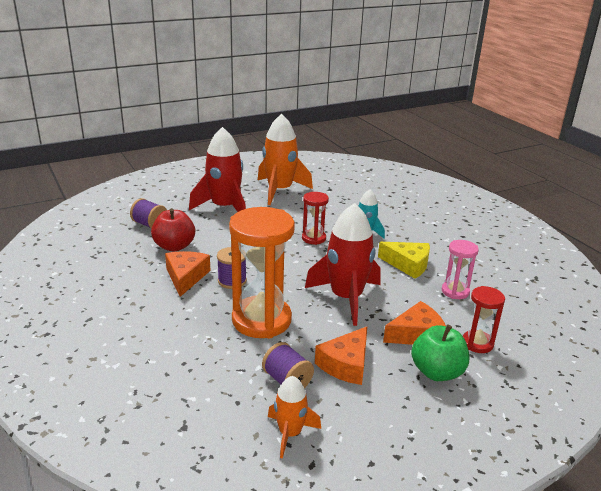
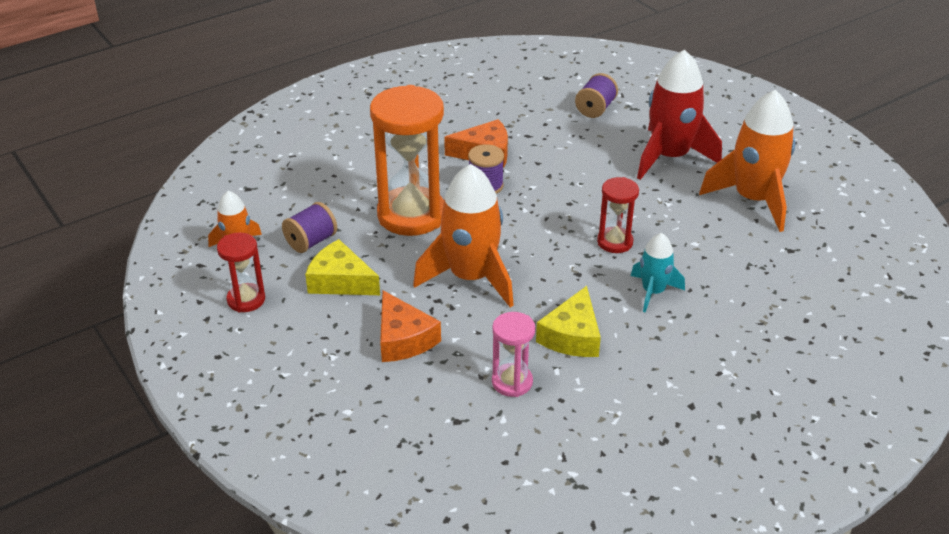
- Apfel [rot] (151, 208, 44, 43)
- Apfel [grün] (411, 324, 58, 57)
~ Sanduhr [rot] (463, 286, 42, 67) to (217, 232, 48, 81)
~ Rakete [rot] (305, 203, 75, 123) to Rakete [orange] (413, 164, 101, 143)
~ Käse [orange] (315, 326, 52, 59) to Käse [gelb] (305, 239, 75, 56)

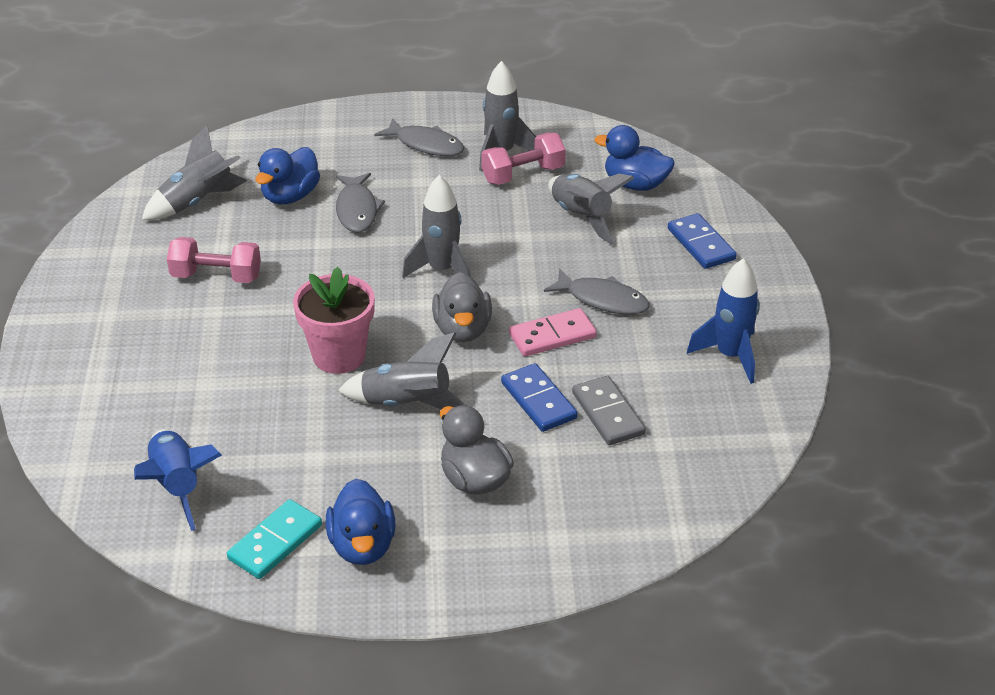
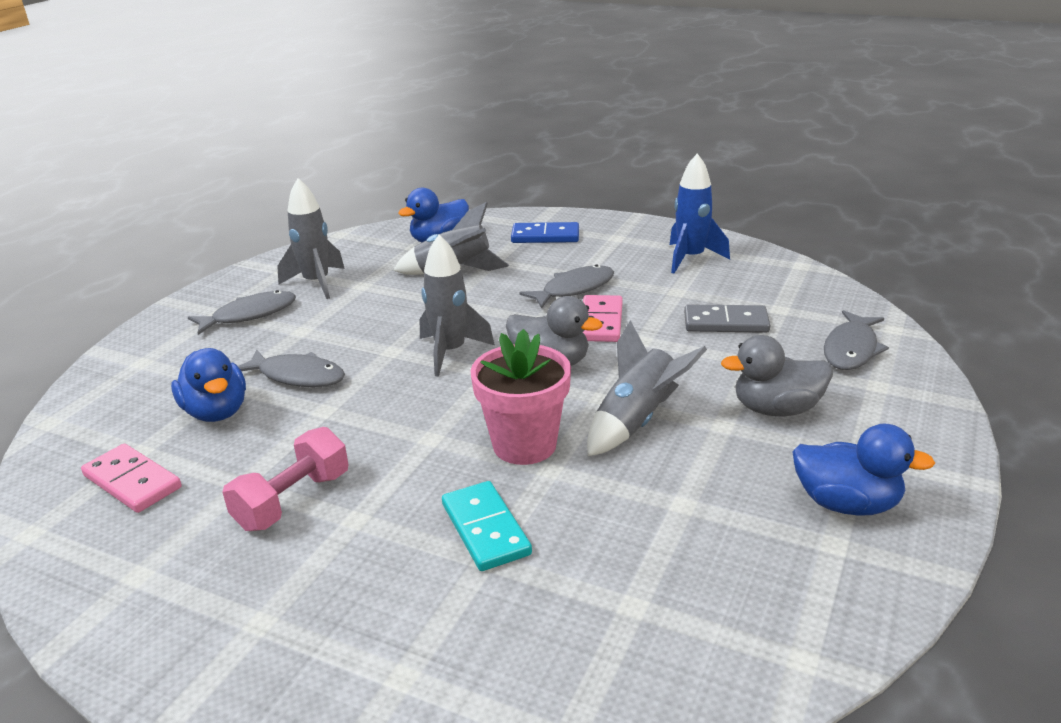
- Rakete [blau] (134, 429, 88, 102)
- Hantel [rosa] (481, 133, 85, 52)
- Dominostein [blau] (501, 363, 77, 69)
+ Fisch [grau] (824, 310, 65, 60)
~ Dominostein [türkis] (227, 499, 95, 80) to (442, 481, 90, 90)
~ Rakete [grau] (142, 125, 105, 95) to Dominostein [rosa] (81, 444, 100, 69)

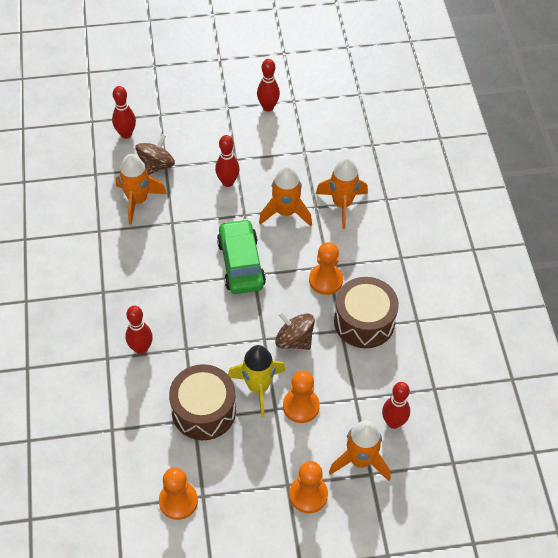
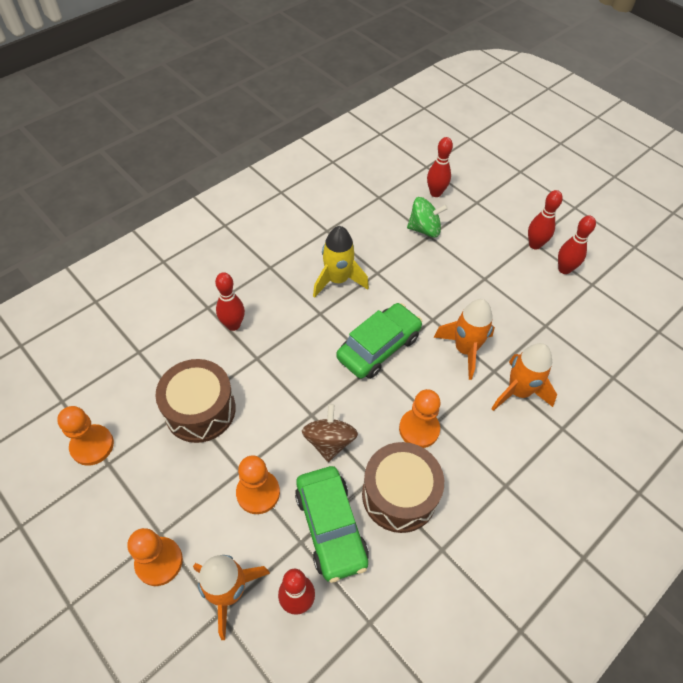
- Rakete [orange] (116, 154, 51, 71)
+ Auto [grün] (295, 466, 74, 117)
~ Bowlingkegel [rot] (215, 135, 25, 52) to (528, 190, 35, 60)
~ Rakete [gelb] (228, 345, 57, 73) to (313, 226, 56, 72)
~ Kreisel [braun] (135, 134, 40, 41) to Kreisel [grün] (407, 197, 41, 40)

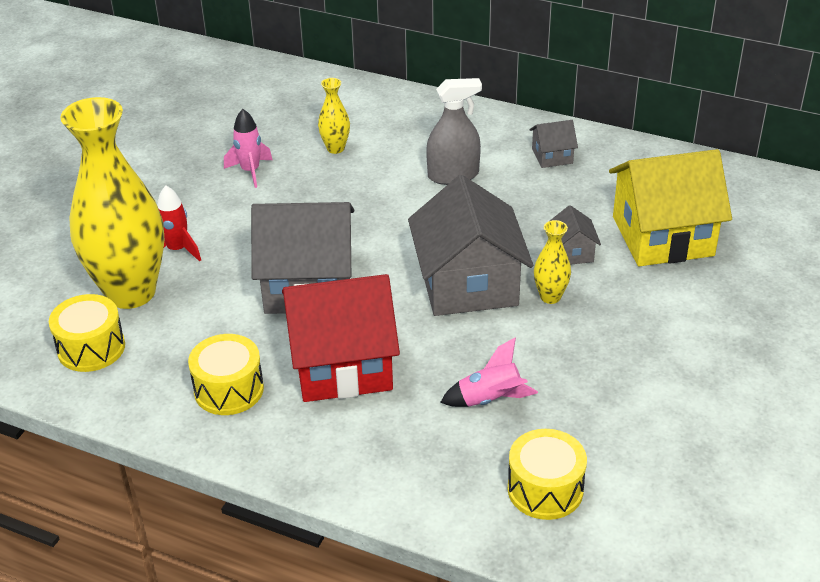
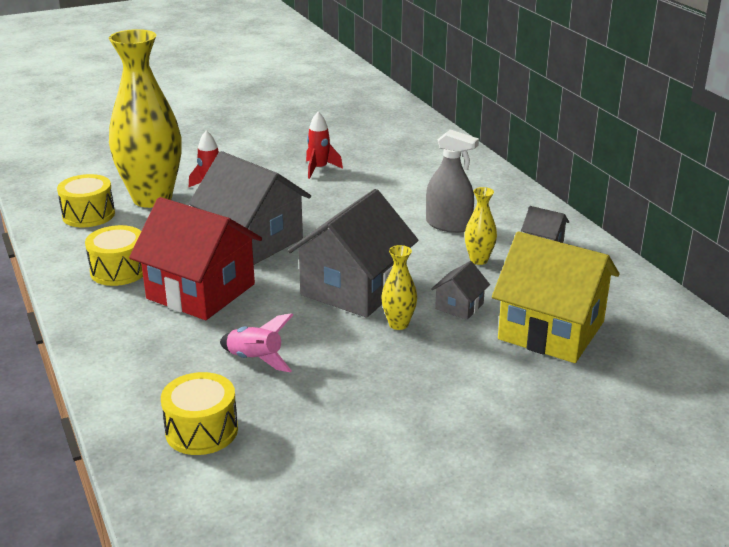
~ Vase [gelb] (318, 78, 32, 76) to (465, 187, 32, 78)
~ Rakete [rosa] (224, 109, 49, 79) to Rakete [rot] (306, 112, 37, 67)

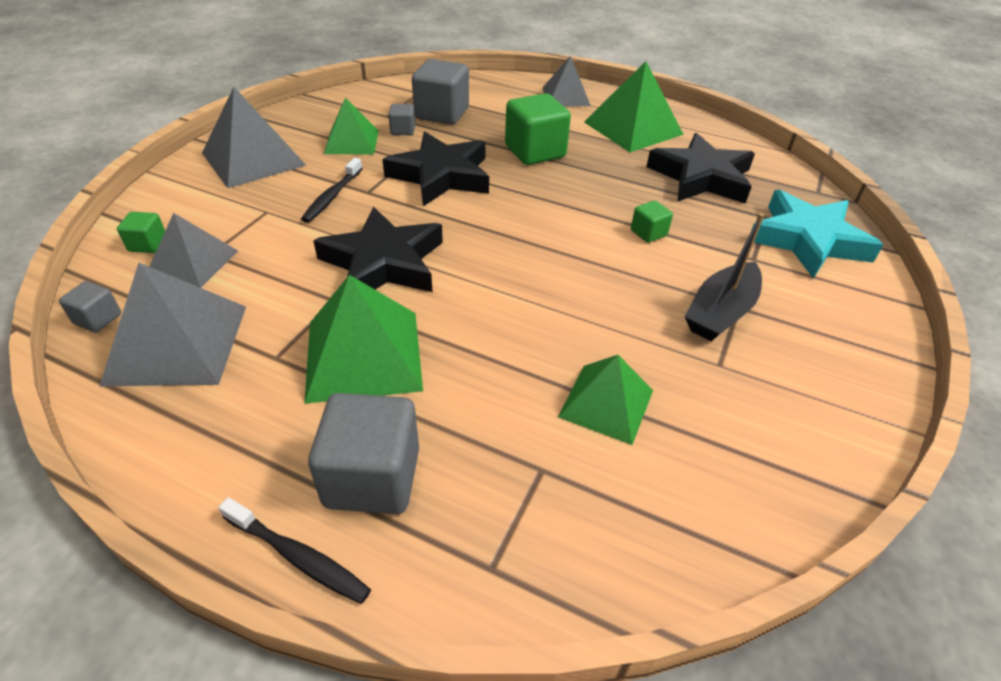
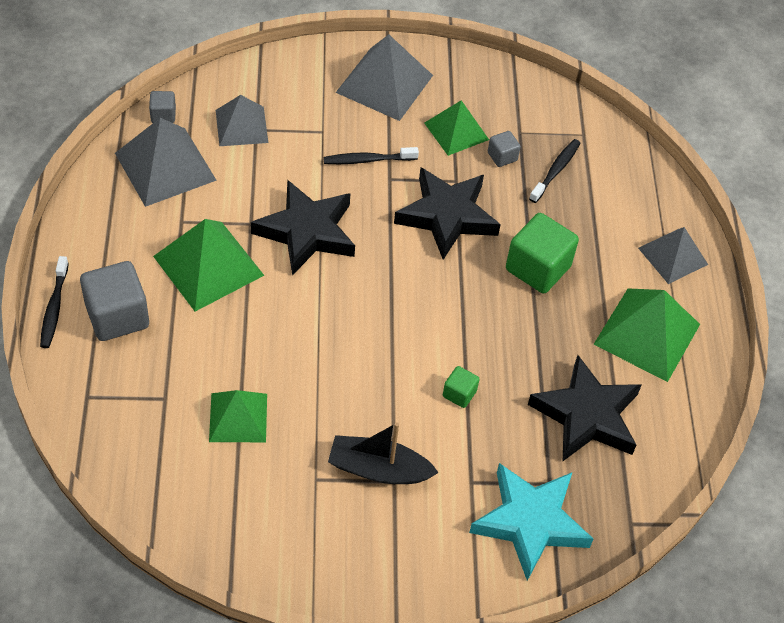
- Kubus [grün] (117, 212, 48, 41)
~ Kubus [grau] (412, 59, 57, 65) to Zahnbürste [schwarz] (529, 139, 51, 64)

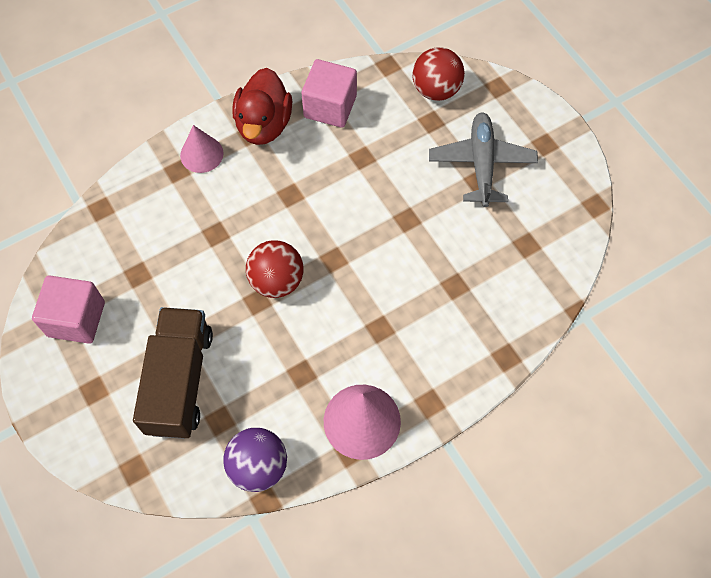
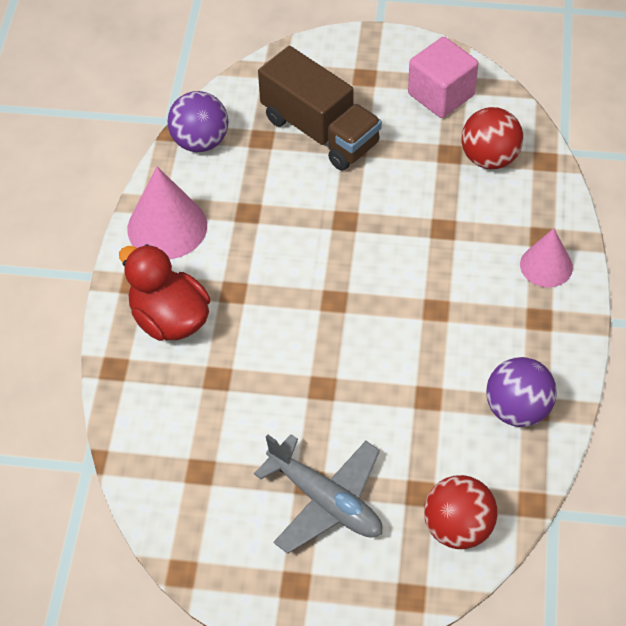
~ Ente [rot] (232, 68, 60, 77) to (119, 244, 91, 97)
~ Ball [rot] (246, 240, 58, 58) to (461, 107, 62, 62)
~ Kubus [rosa] (302, 59, 55, 69) to Ball [lila] (486, 357, 71, 70)

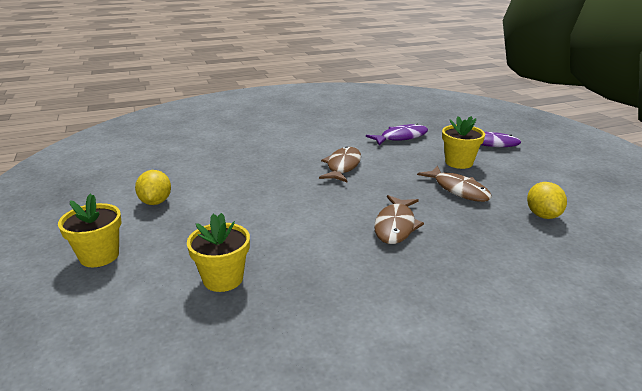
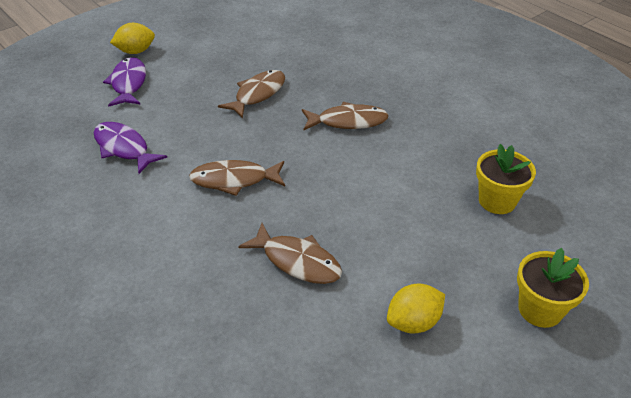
- Blumentopf [gelb] (442, 116, 43, 53)
+ Fisch [braun] (238, 223, 104, 61)
~ Zitrone [gelb] (527, 182, 40, 37) to (110, 23, 45, 31)

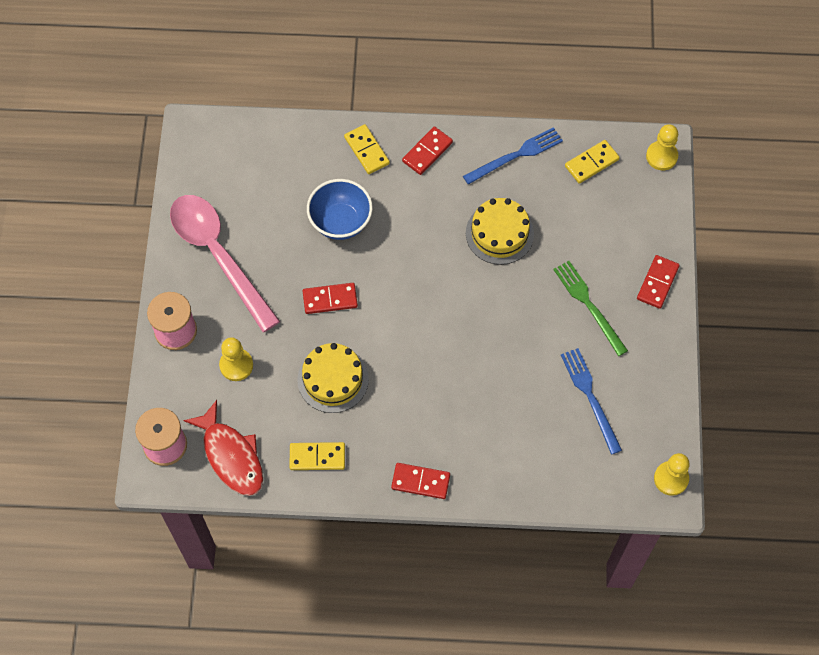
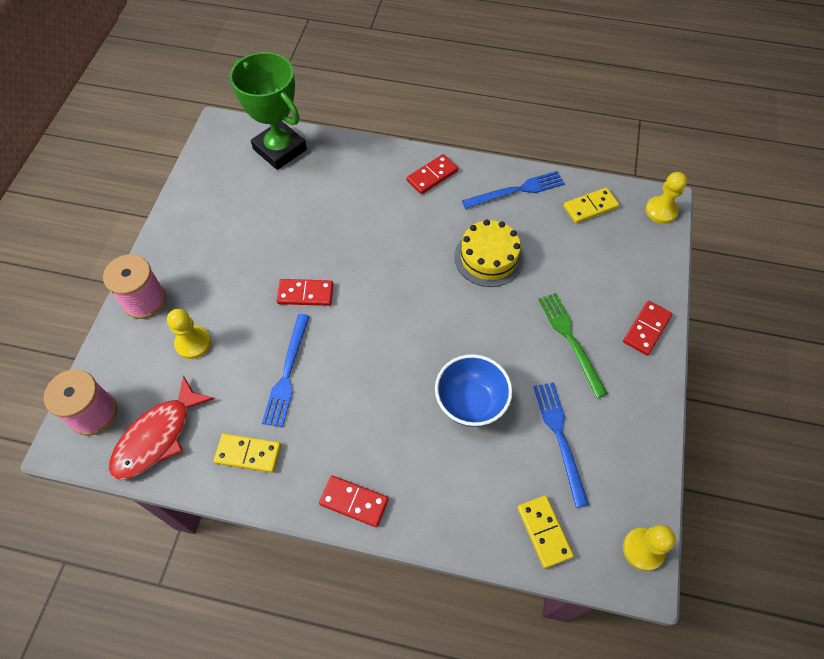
- Löffel [rosa] (170, 195, 110, 137)
+ Pokal [grün] (230, 52, 77, 118)
~ Schüssel [blau] (307, 179, 66, 61) to (435, 354, 78, 73)
~ Dominostein [gelb] (344, 124, 46, 50) to (517, 496, 57, 72)
~ Kuchen [gelb] (297, 343, 72, 70) to Gabel [blau] (262, 314, 48, 113)
~ Fisch [rot] (183, 400, 80, 96) = (109, 375, 105, 105) 60 degrees clockwise

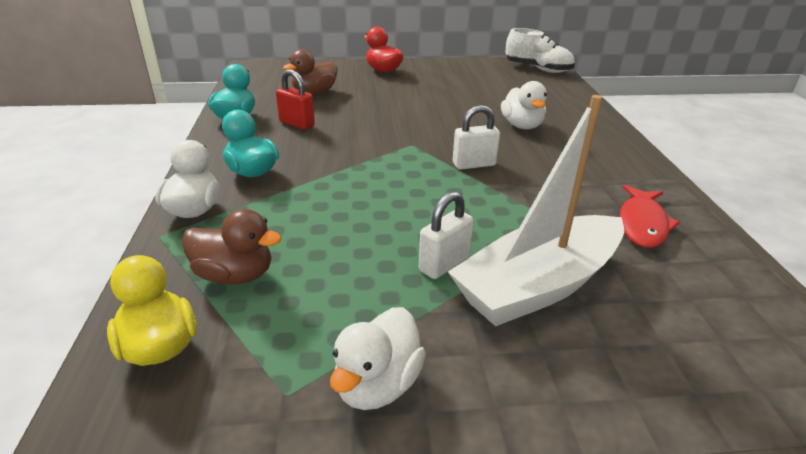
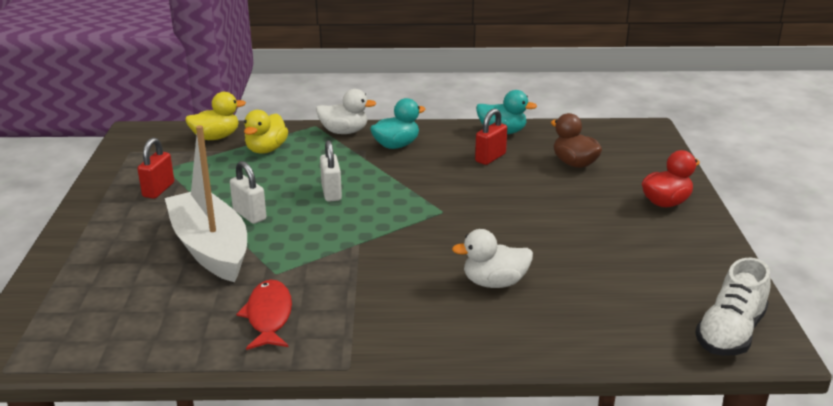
~ Vorhängeschloss [weiß] (453, 105, 47, 65) to (320, 140, 22, 62)
~ Ente [weiß] (330, 307, 96, 103) to Vorhängeschloss [rot] (137, 138, 37, 61)
~ Ente [braun] (182, 209, 100, 76) to Ente [gelb] (244, 110, 44, 44)
~ Fisch [rot] (619, 185, 61, 63) = (236, 280, 56, 70) 60 degrees clockwise

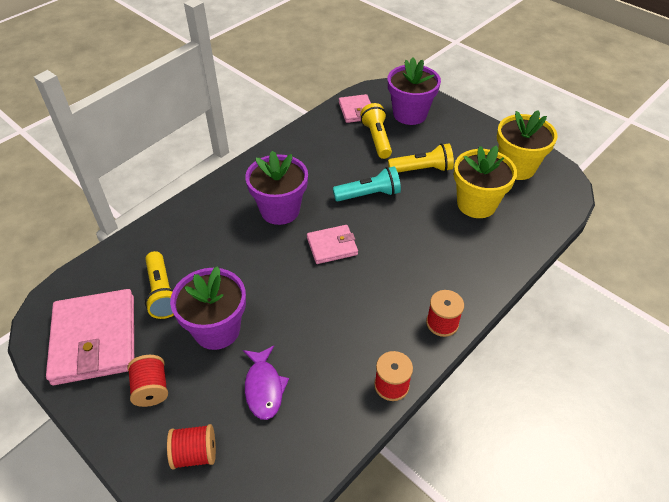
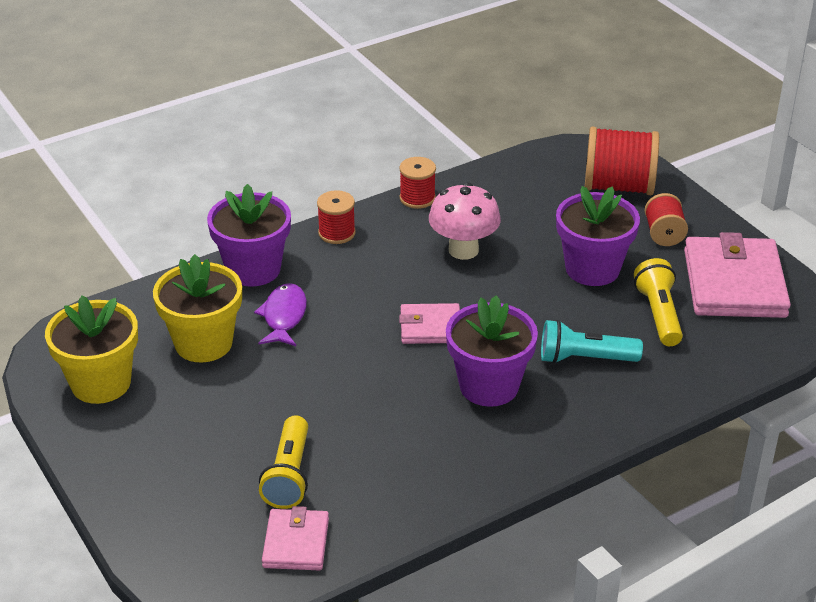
- Taschenlampe [gelb] (388, 143, 66, 30)
+ Pilz [rosa] (429, 182, 72, 78)
~ Fisch [lila] (243, 346, 46, 74) to (254, 283, 53, 63)
~ Taschenlampe [türkis] (333, 166, 68, 35) to (541, 320, 102, 44)
~ Blumentopf [lila] (388, 57, 53, 68) to (207, 184, 84, 103)
~ Garnrolle [rot] (167, 424, 49, 45) = (585, 127, 74, 68) x1.76

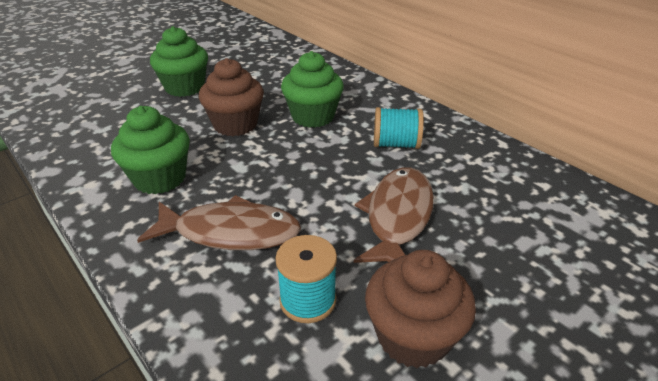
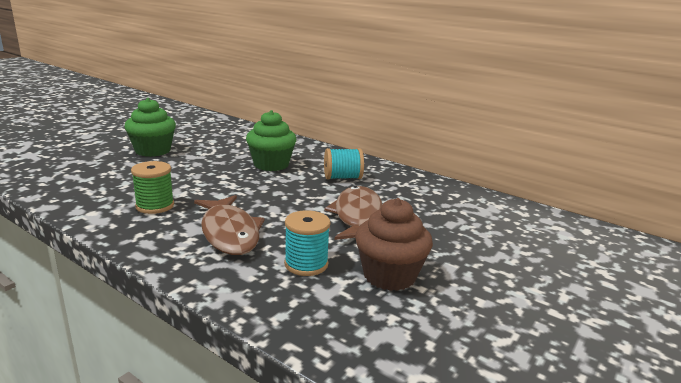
- Muffin [braun] (199, 58, 65, 78)
~ Muffin [grün] (111, 106, 79, 88) to Garnrolle [grün] (131, 161, 43, 53)
~ Fisch [braun] (137, 195, 164, 55) = (194, 195, 71, 60) 75 degrees clockwise

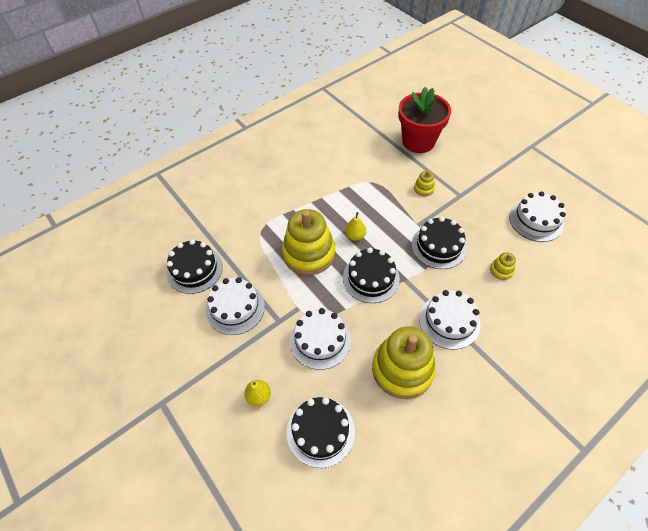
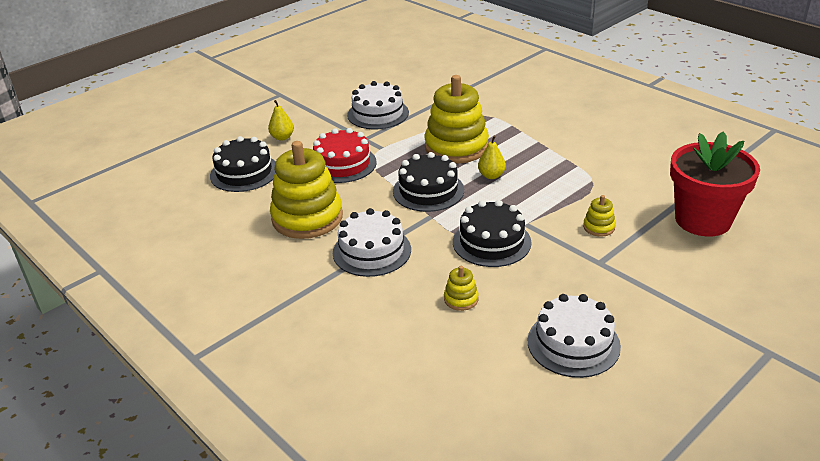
- Kuchen [schwarz] (167, 239, 56, 55)
~ Kuchen [weiß] (290, 308, 61, 62) to Kuchen [rot] (313, 128, 64, 55)

